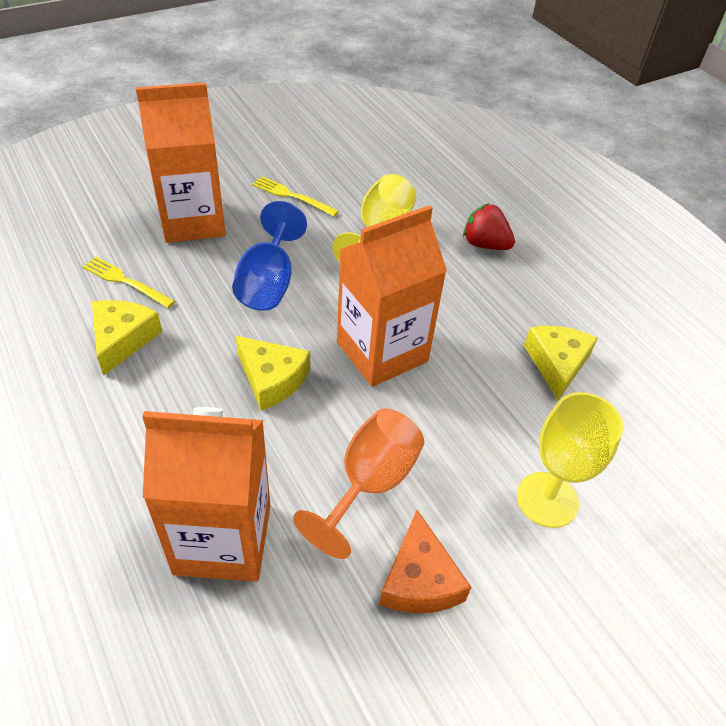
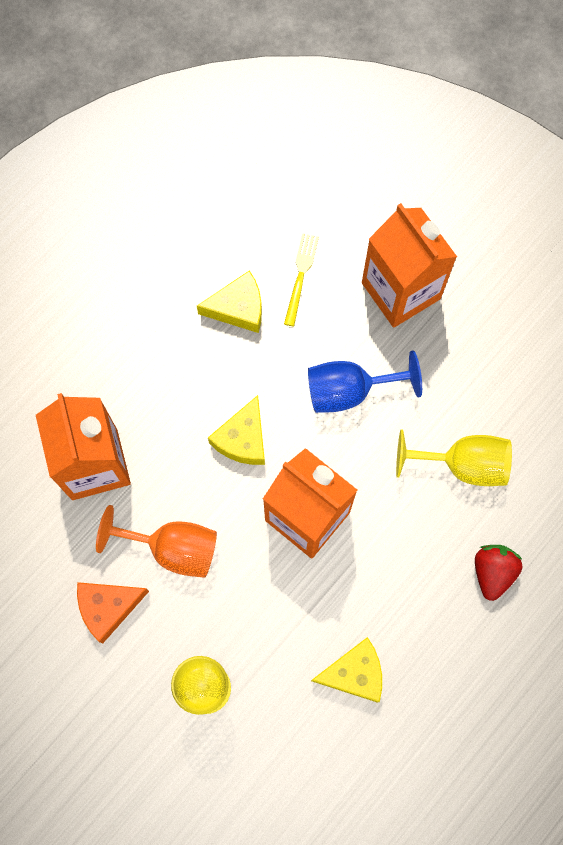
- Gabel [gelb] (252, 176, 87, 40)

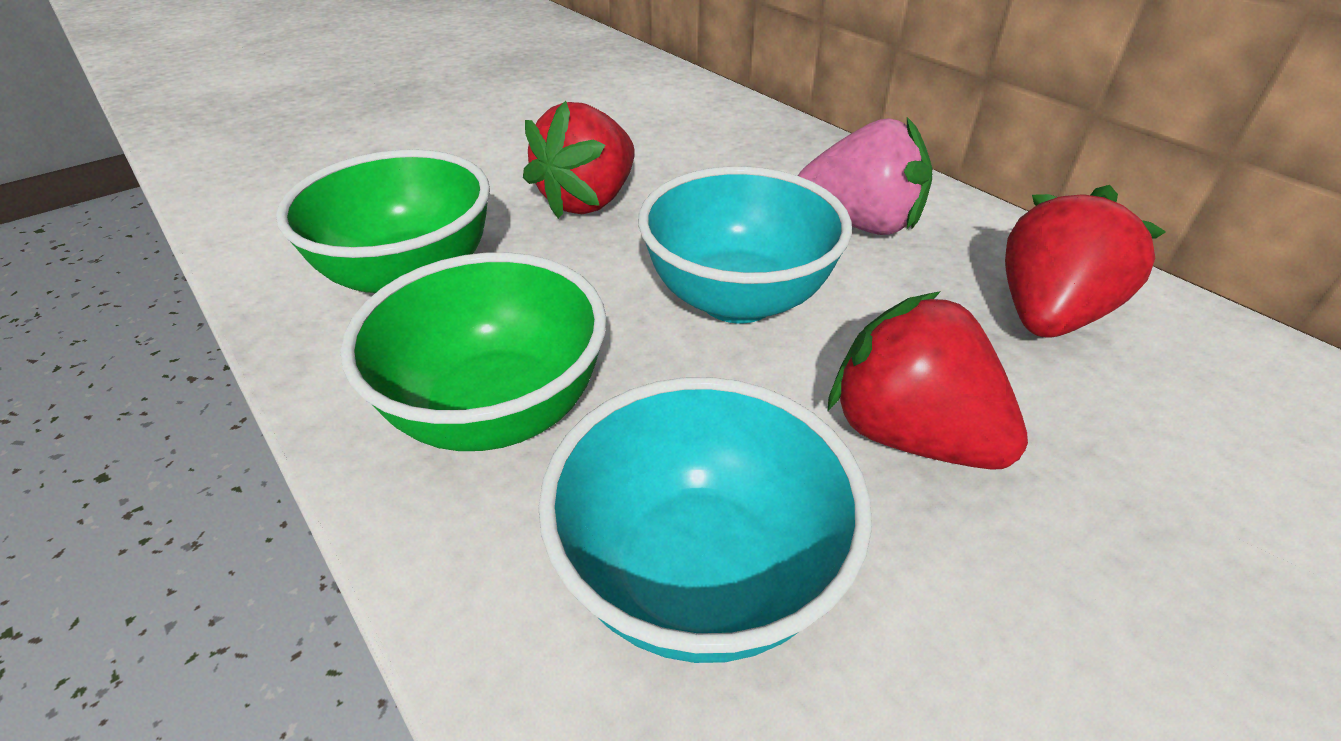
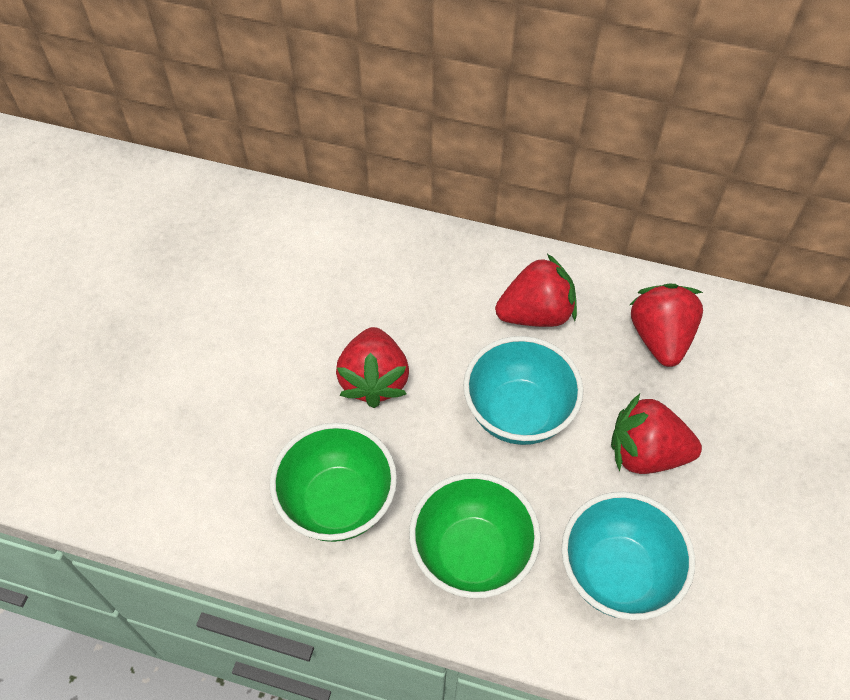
~ Erdbeere [rosa] (798, 117, 134, 118) to Erdbeere [rot] (495, 254, 82, 73)

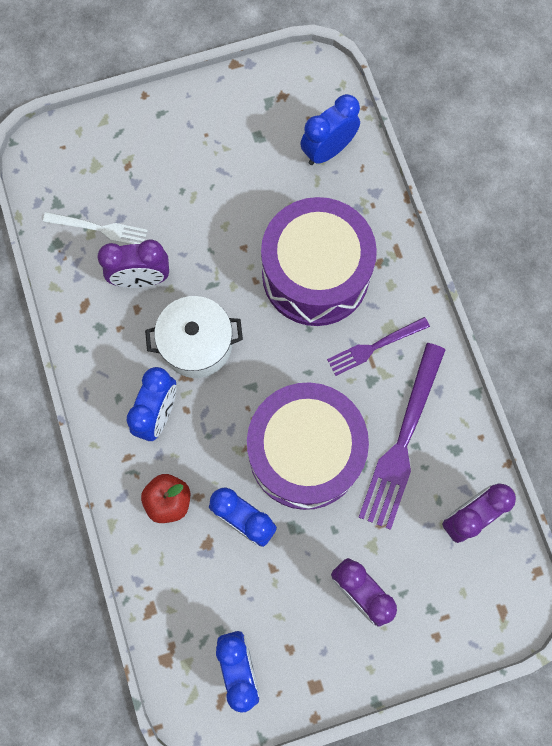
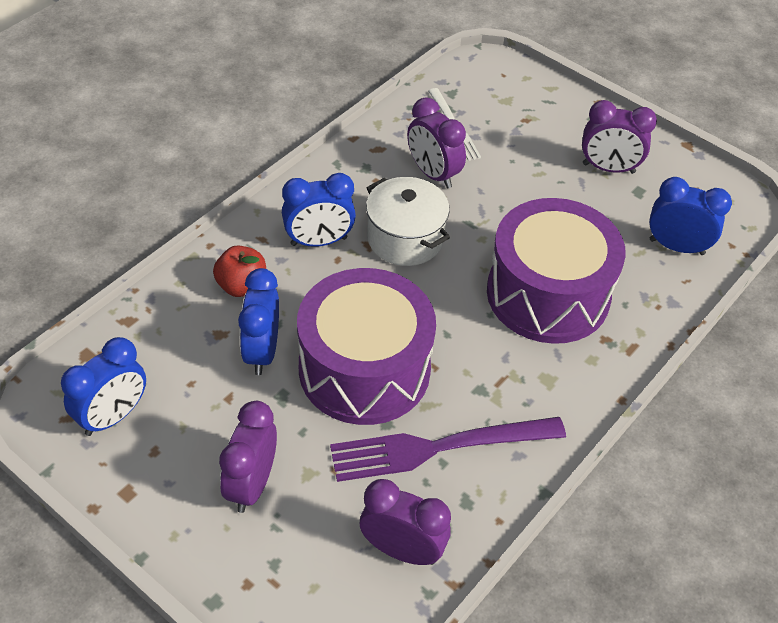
- Gabel [lila] (327, 317, 103, 59)
+ Wecker [lila] (582, 100, 75, 74)

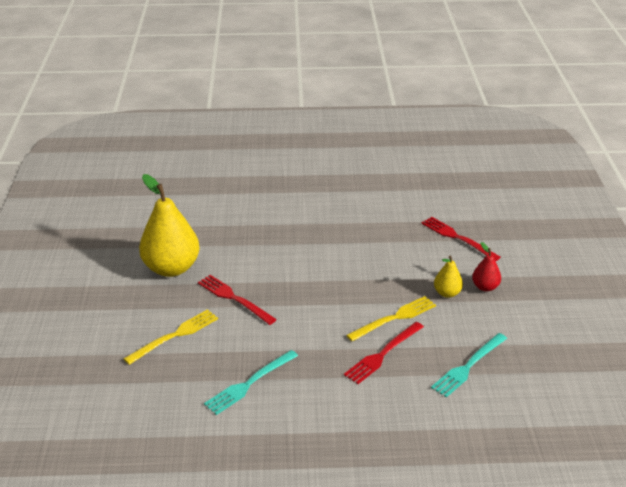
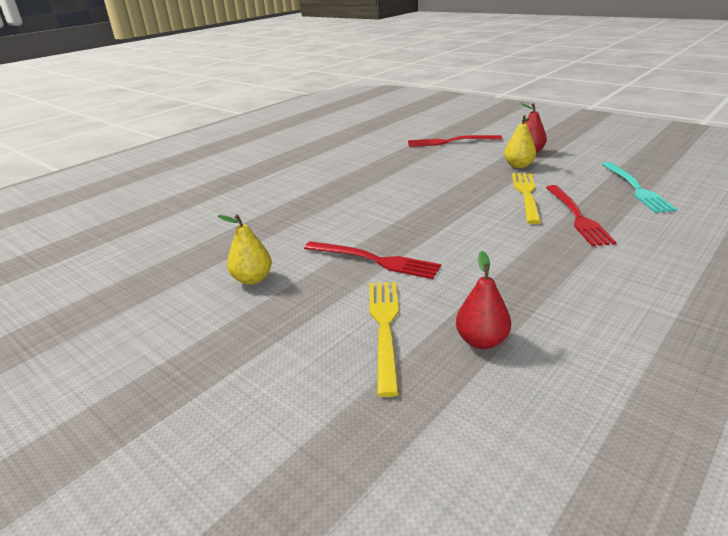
- Gabel [türkis] (204, 350, 94, 65)
+ Birne [rot] (456, 251, 55, 98)
~ Gabel [rot] (198, 275, 79, 50) = (304, 241, 137, 38) 150 degrees counterclockwise
~ Birne [gelb] (139, 174, 61, 103) = (218, 214, 54, 71) x0.47

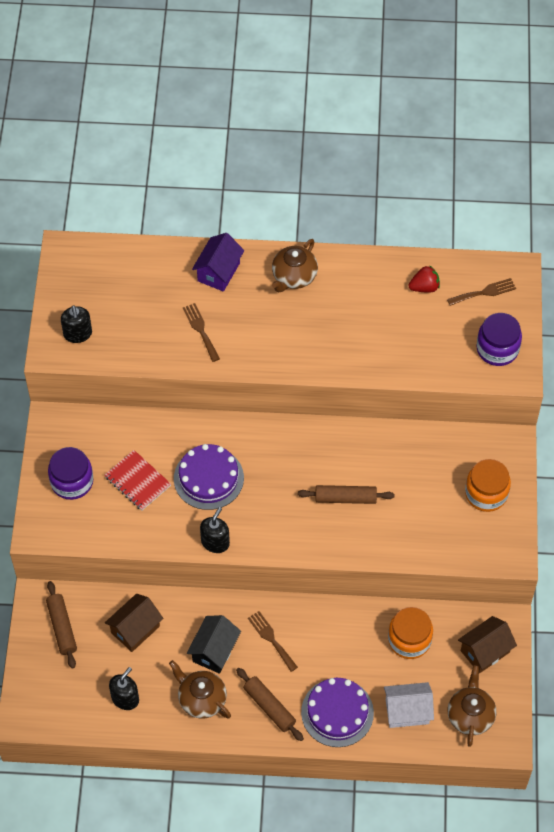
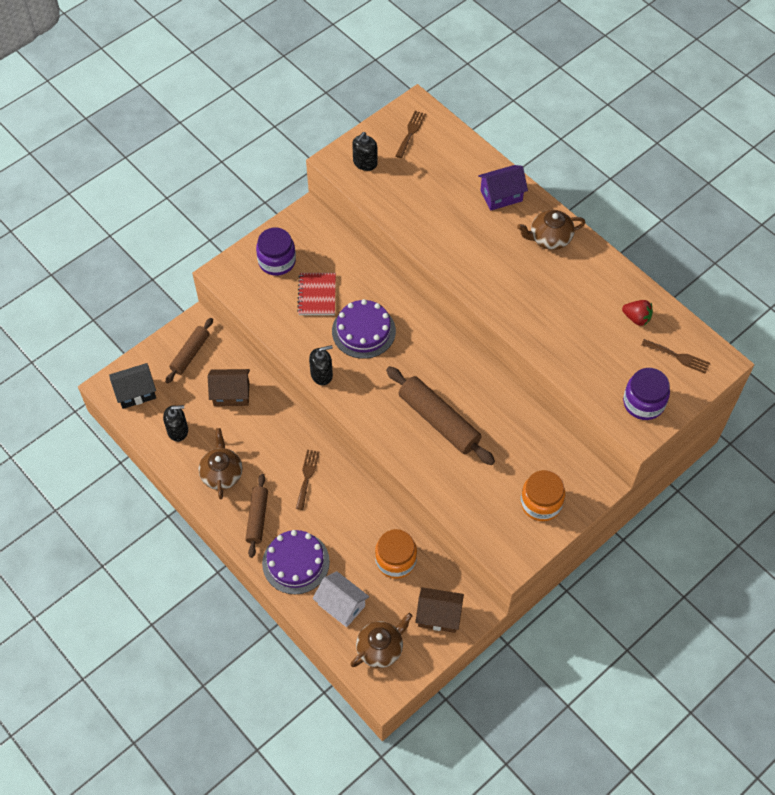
~ Gabel [braun] (183, 303, 37, 59) to (395, 111, 31, 47)
~ Haus [schwarz] (187, 615, 54, 59) to (109, 363, 47, 46)
~ Nudelholz [braun] (298, 485, 97, 19) = (386, 366, 109, 99) x1.63

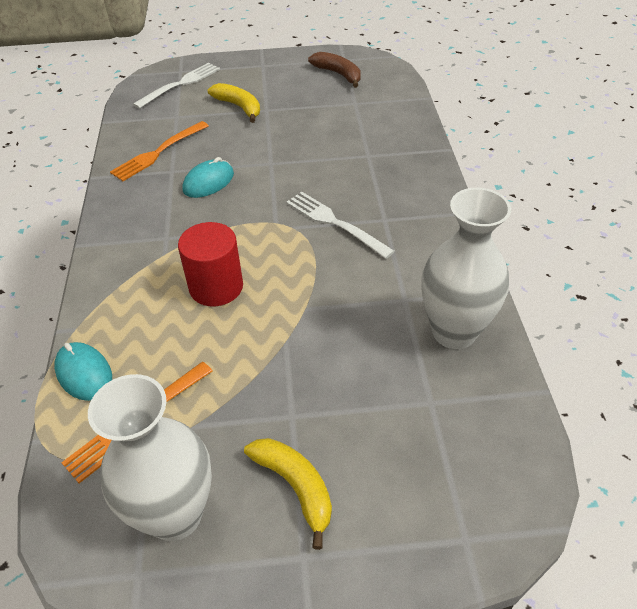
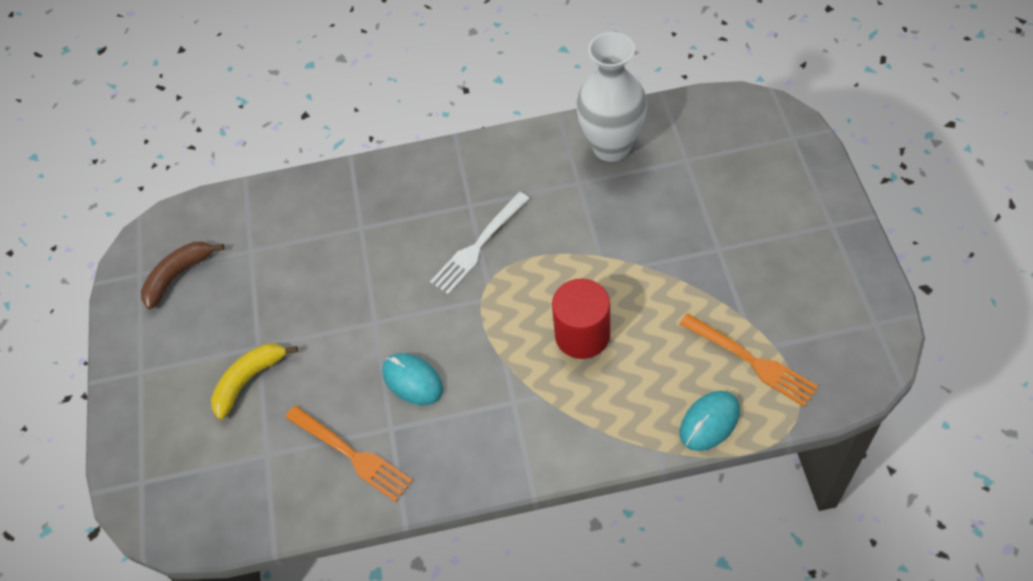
- Vase [weiß] (88, 374, 124, 167)
- Gabel [weiß] (133, 63, 87, 46)
- Banane [gelb] (244, 438, 88, 112)

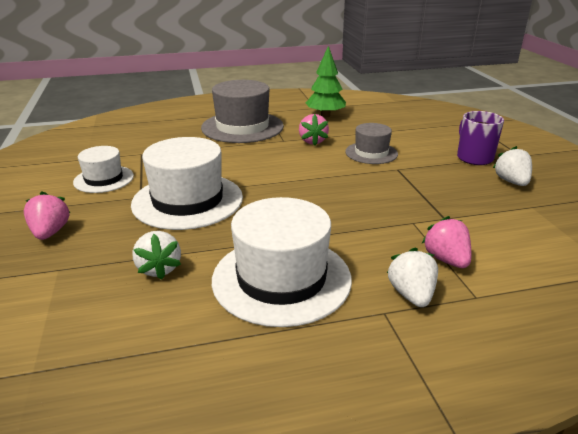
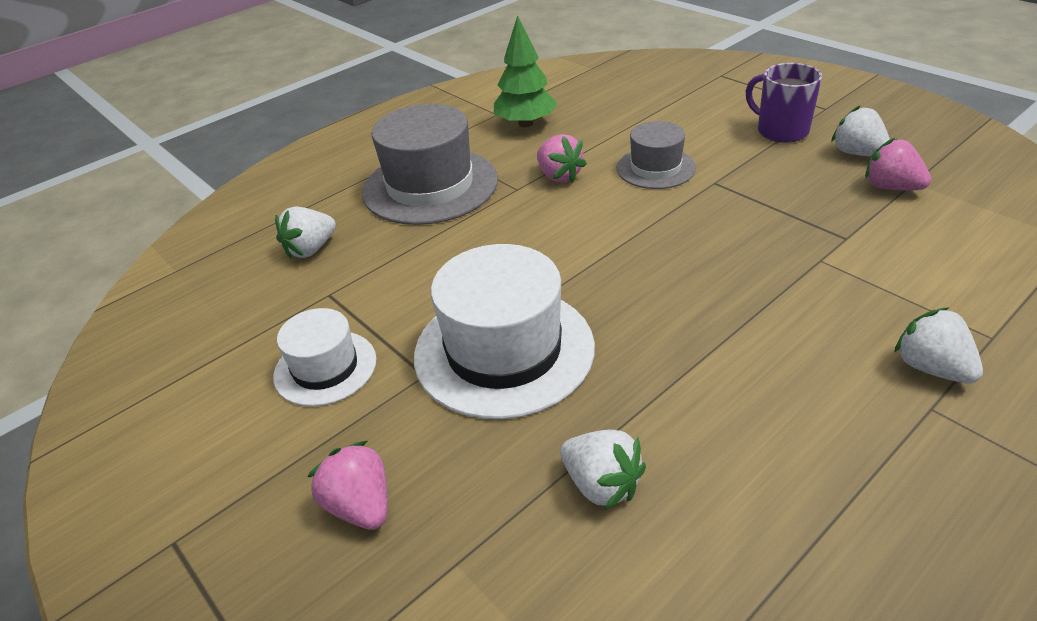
- Hut [weiß] (212, 197, 140, 130)
+ Erdbeere [weiß] (275, 207, 61, 52)
~ Erdbeere [rosa] (421, 216, 50, 52) to (865, 138, 66, 52)

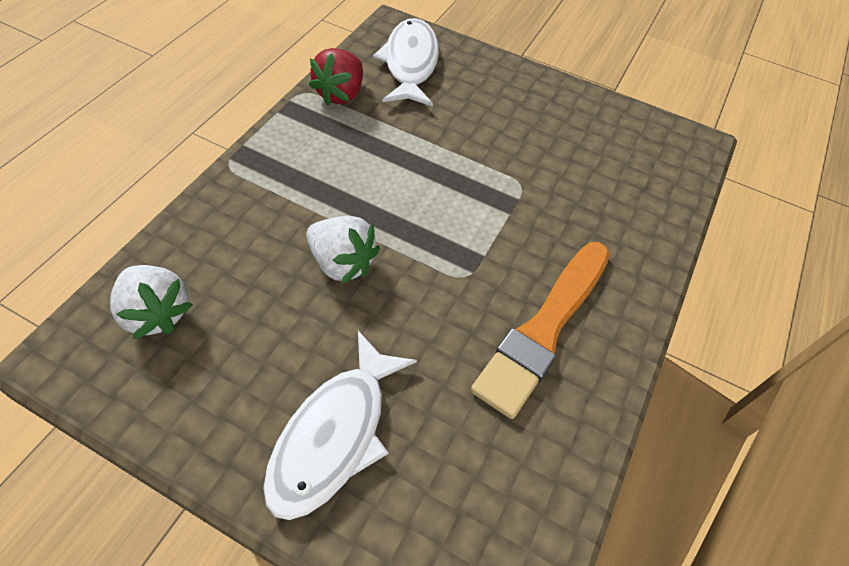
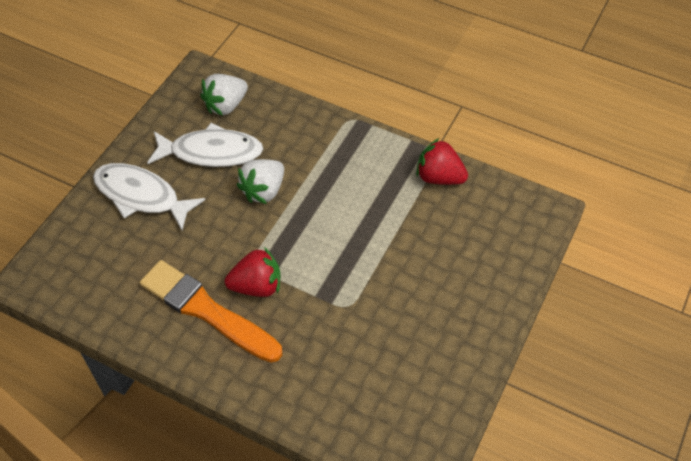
+ Erdbeere [rot] (225, 247, 56, 50)
~ Fisch [weiß] (373, 18, 66, 89) to (147, 123, 116, 44)

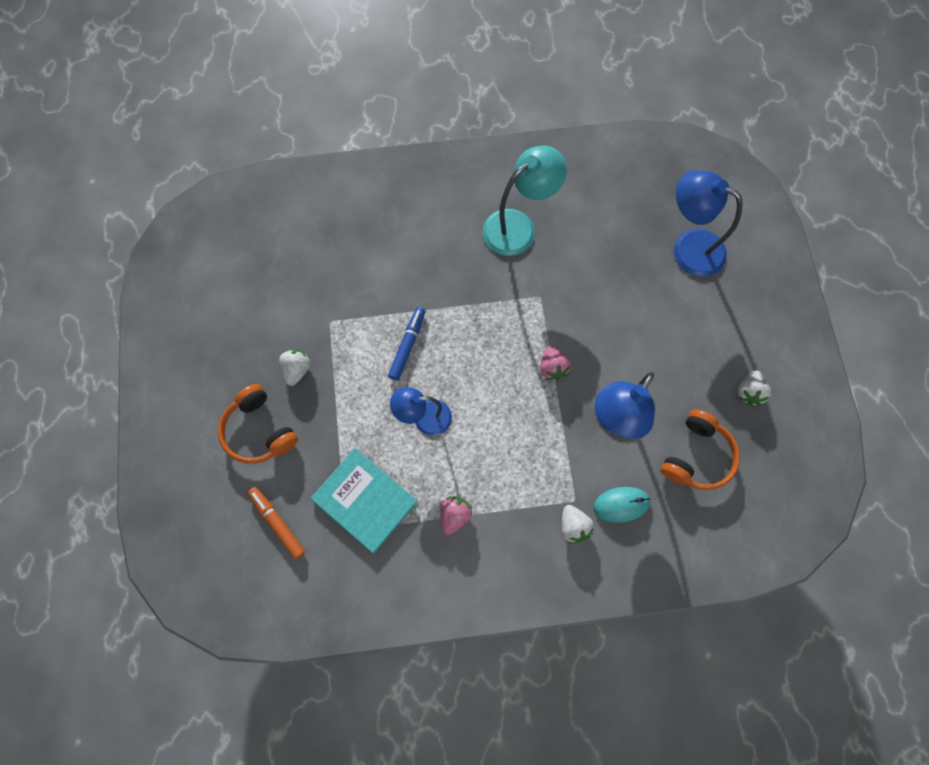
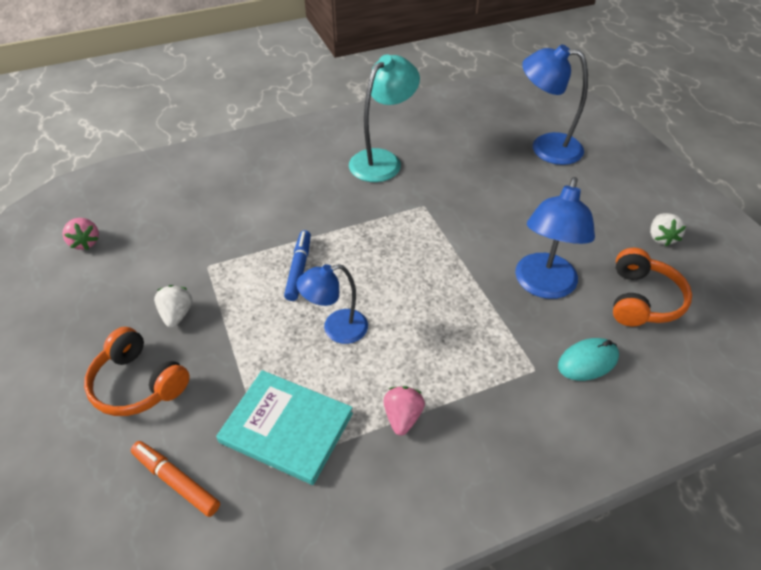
- Erdbeere [weiß] (562, 505, 32, 38)
~ Erdbeere [rosa] (540, 346, 31, 35) to (62, 218, 37, 32)

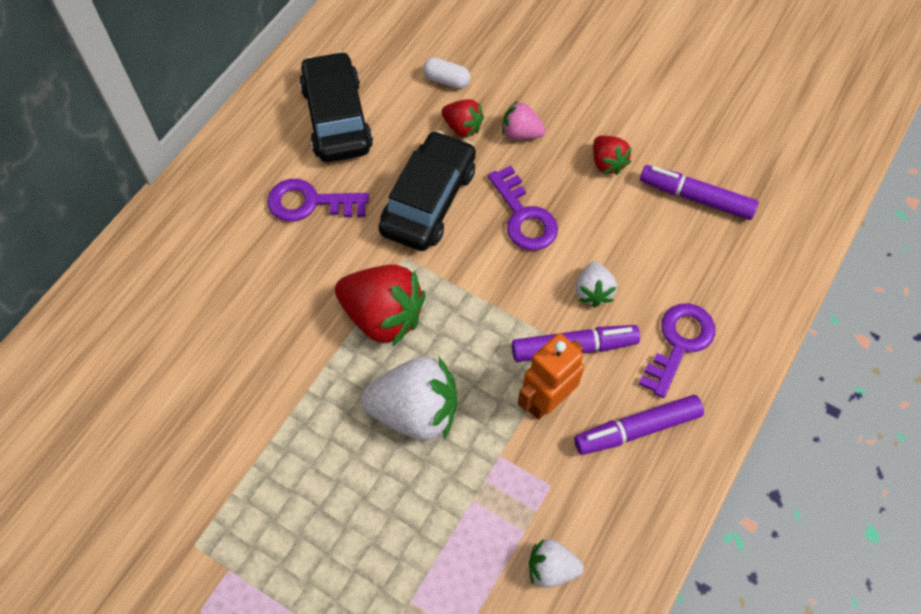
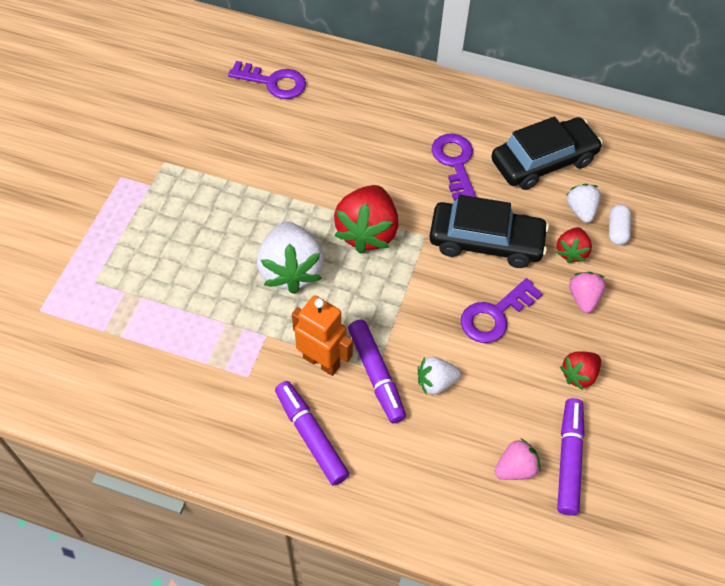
+ Erdbeere [rosa] (494, 439, 47, 41)
~ Erdbeere [weiß] (529, 539, 55, 49) to (567, 184, 34, 39)
~ Schlüssel [lila] (639, 303, 76, 95) to (228, 61, 78, 38)

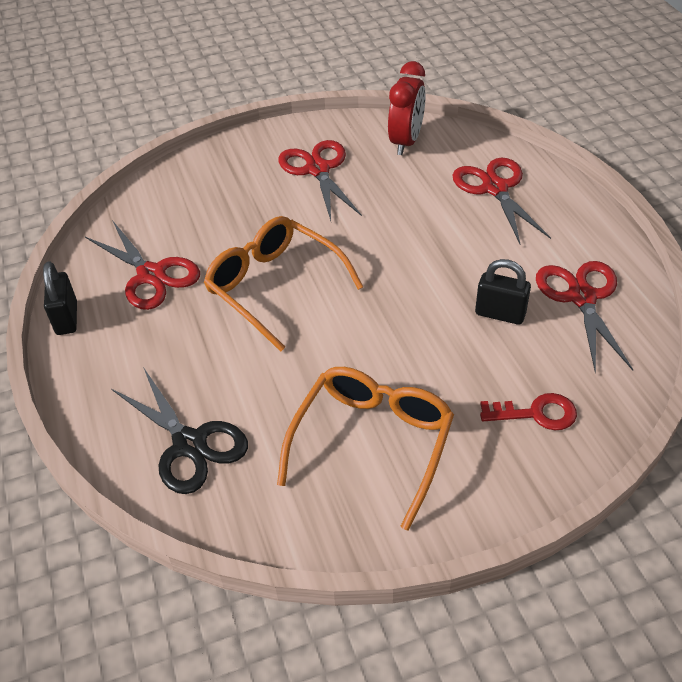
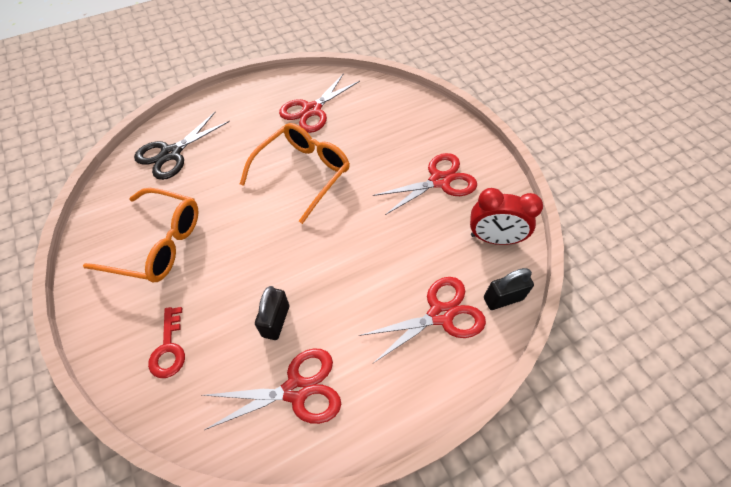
~ Vorhängeschloss [schwarz] (43, 261, 34, 74) to (484, 268, 50, 42)

